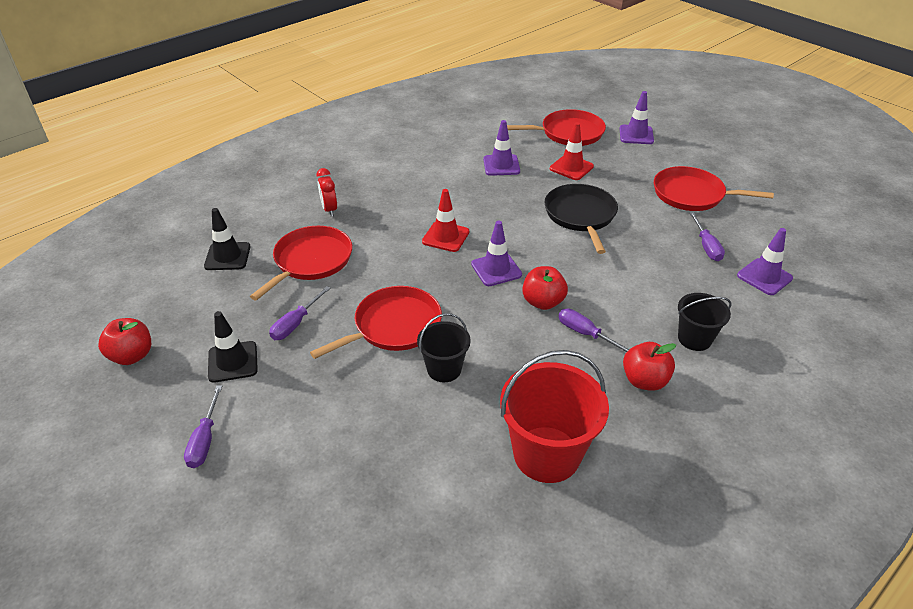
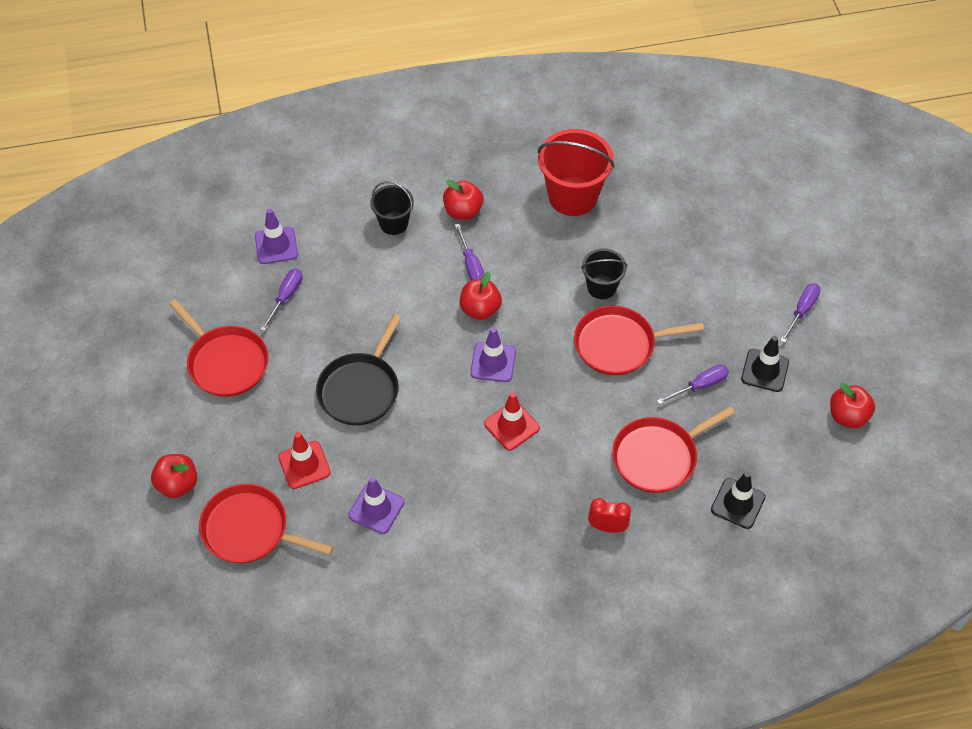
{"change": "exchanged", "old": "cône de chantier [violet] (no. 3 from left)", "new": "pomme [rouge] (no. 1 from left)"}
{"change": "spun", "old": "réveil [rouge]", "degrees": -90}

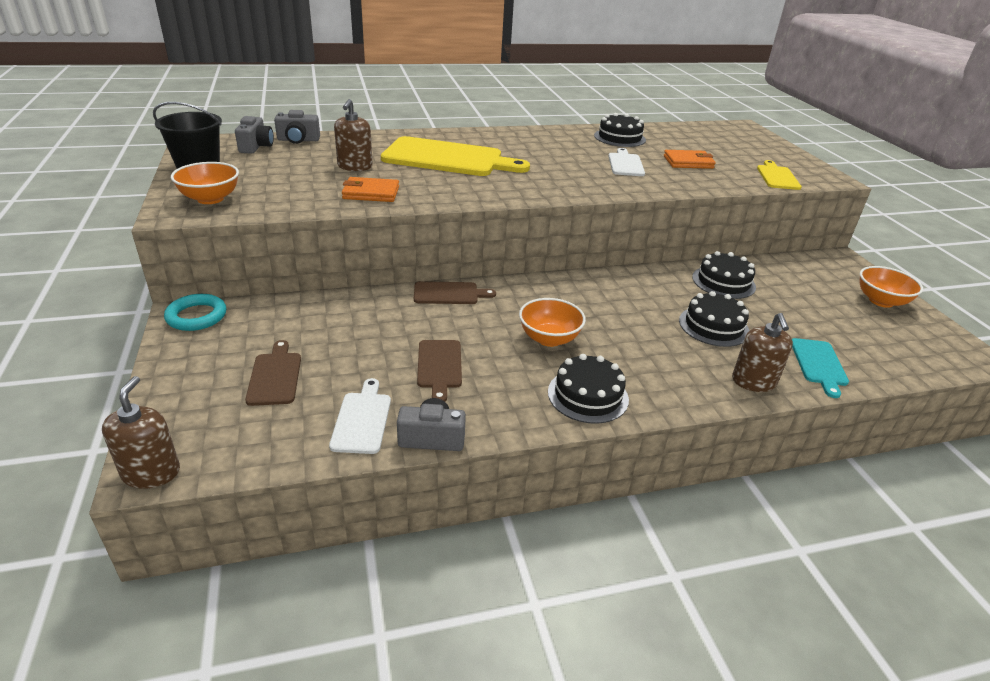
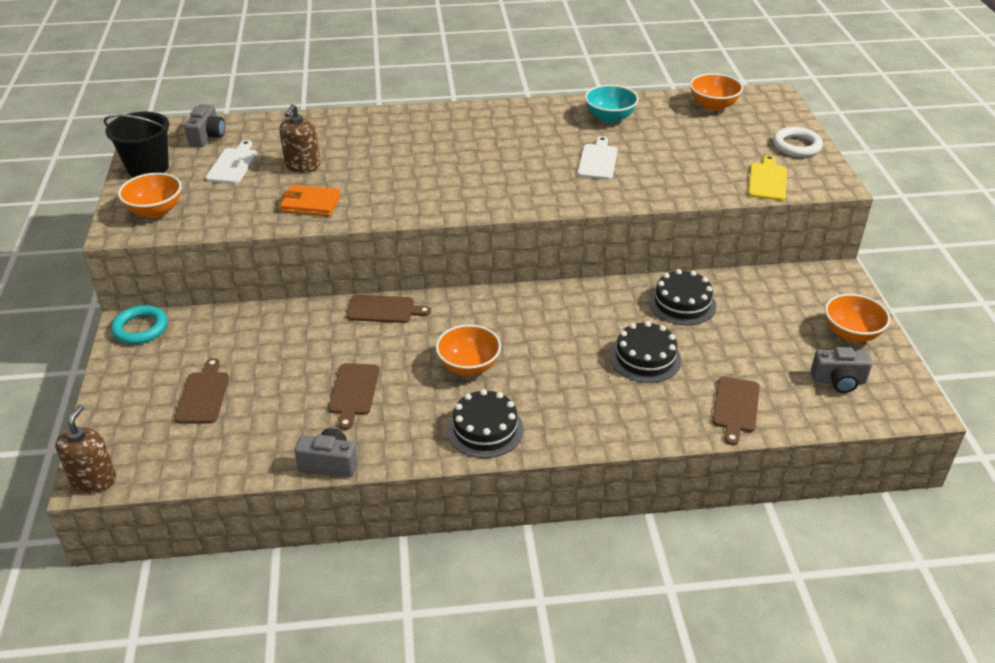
{"change": "missing", "old": "planche à découper [jaune] (no. 1 from left)"}
{"change": "missing", "old": "portefeuille [orange] (no. 2 from left)"}
{"change": "missing", "old": "distributeur de savon [marron] (no. 3 from left)"}
{"change": "appeared", "new": "bol [orange] (no. 3 from left)"}
{"change": "appeared", "new": "anneau [blanc]"}
{"change": "relocated", "old": "appareil photo [gris] (no. 2 from left in the first image)", "new": "appareil photo [gris] (no. 3 from left)"}
{"change": "relocated", "old": "planche à découper [blanc] (no. 1 from left)"}
{"change": "exchanged", "old": "gâteau [noir] (no. 2 from left)", "new": "bol [turquoise]"}
{"change": "colour", "old": "planche à découper [turquoise]", "new": "planche à découper [marron] (no. 4 from left)"}

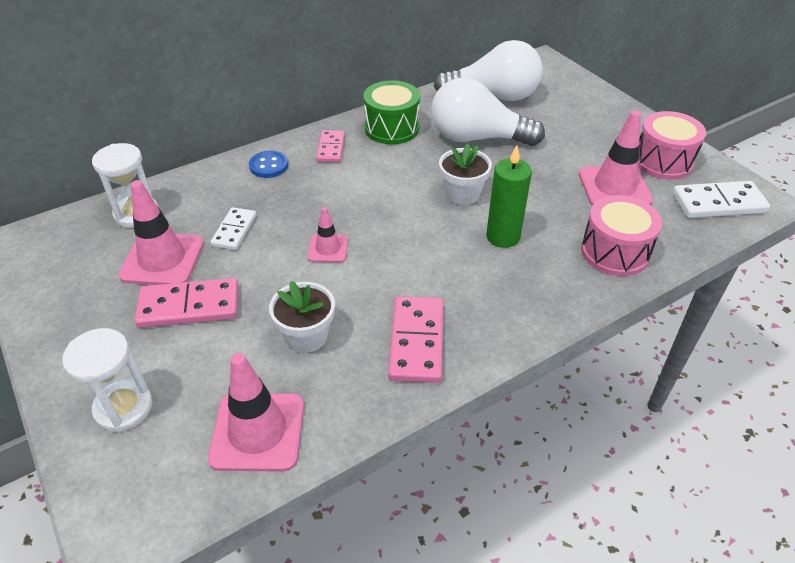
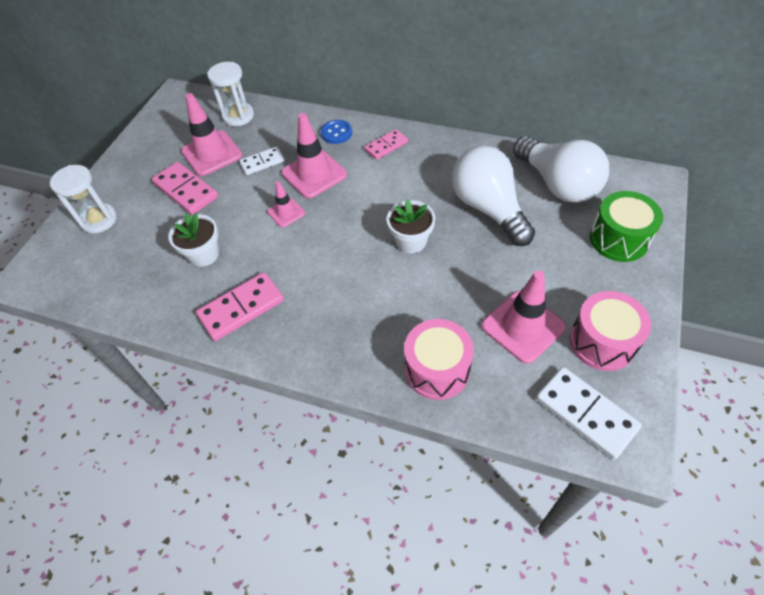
{"change": "missing", "old": "bougie [vert]"}
{"change": "relocated", "old": "cône de chantier [rose] (no. 2 from left in the first image)", "new": "cône de chantier [rose] (no. 3 from left)"}
{"change": "relocated", "old": "tambour [vert]"}

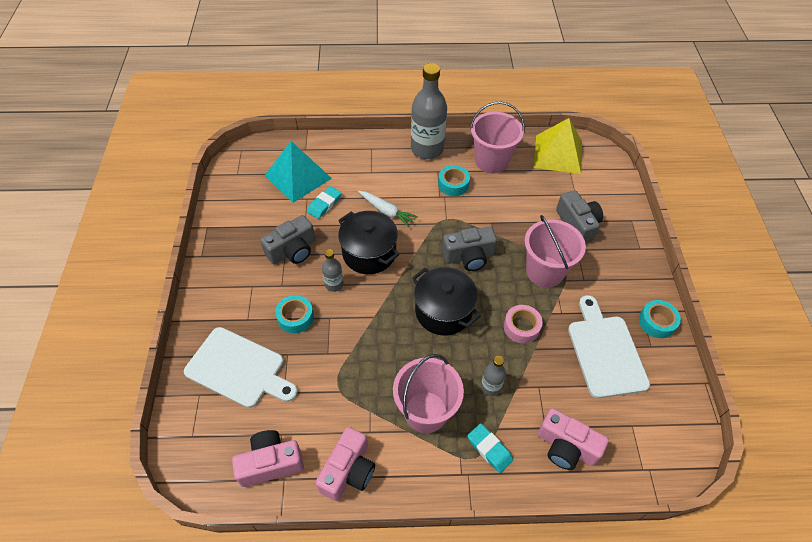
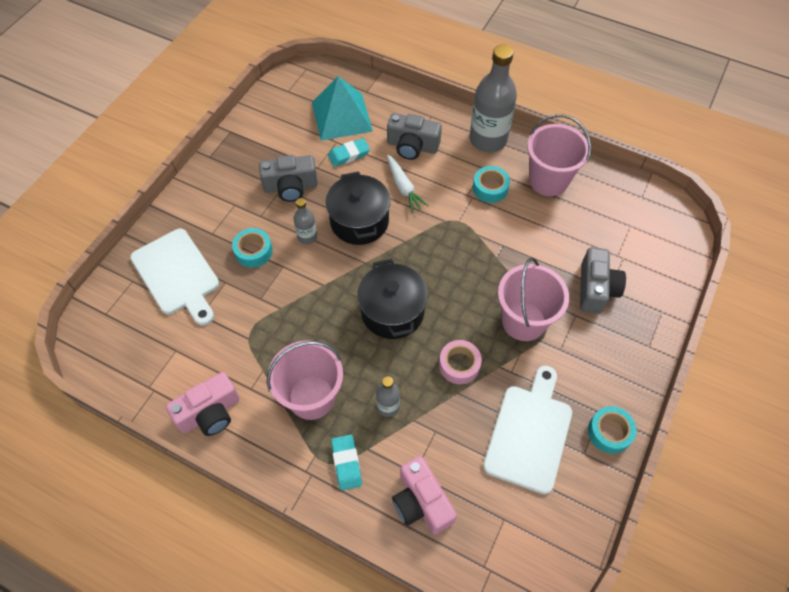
{"change": "missing", "old": "appareil photo [rose] (no. 1 from left)"}
{"change": "missing", "old": "pyramide [jaune]"}
{"change": "relocated", "old": "appareil photo [gris] (no. 2 from left)"}

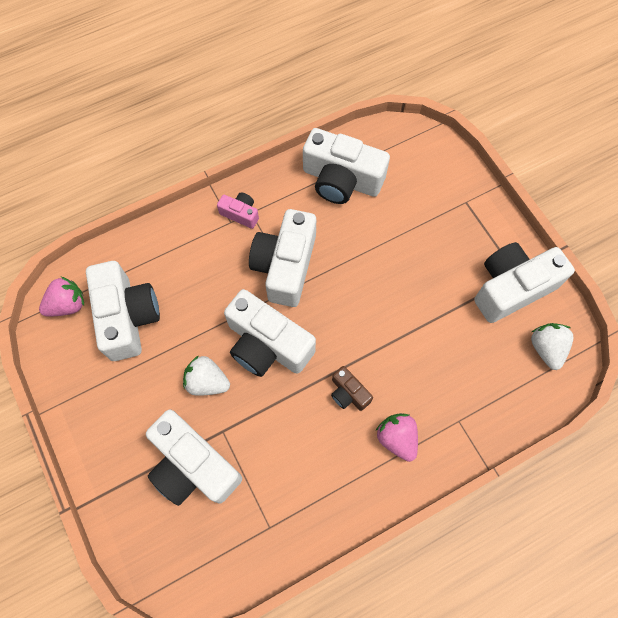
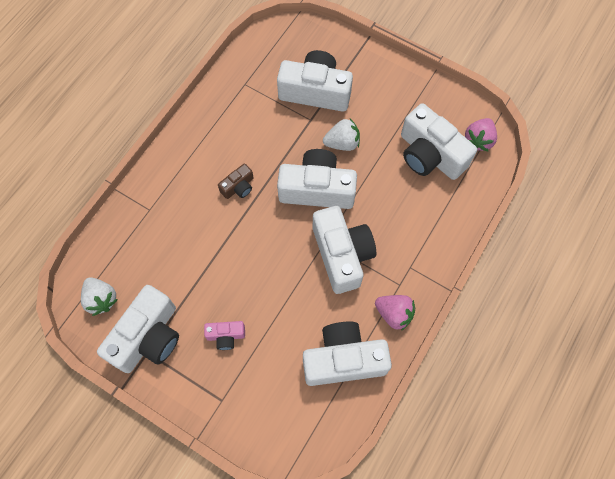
{"change": "relocated", "old": "appareil photo [rose]"}
{"change": "relocated", "old": "fraise [rose] (no. 2 from left in the first image)", "new": "fraise [rose] (no. 1 from left)"}
{"change": "spun", "old": "appareil photo [marron]", "degrees": 120}

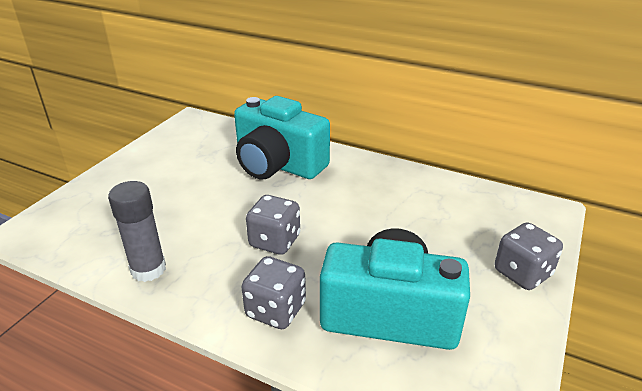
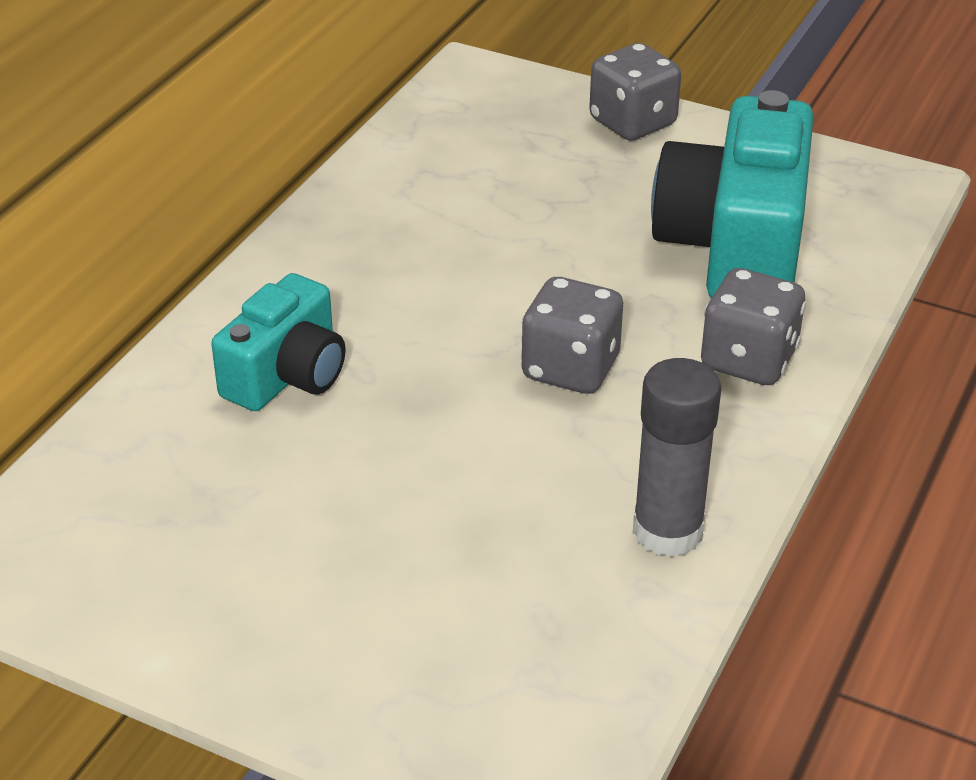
{"change": "size", "old": "appareil photo [turquoise] (no. 1 from left)", "factor": 0.59}

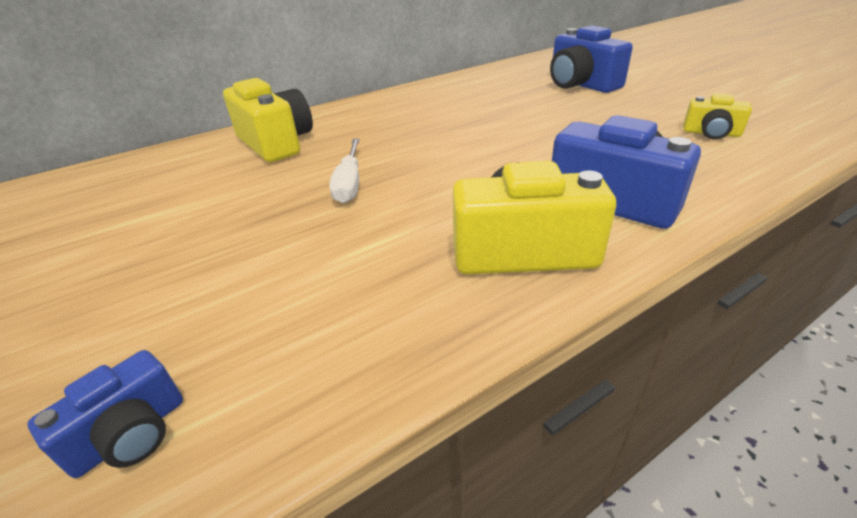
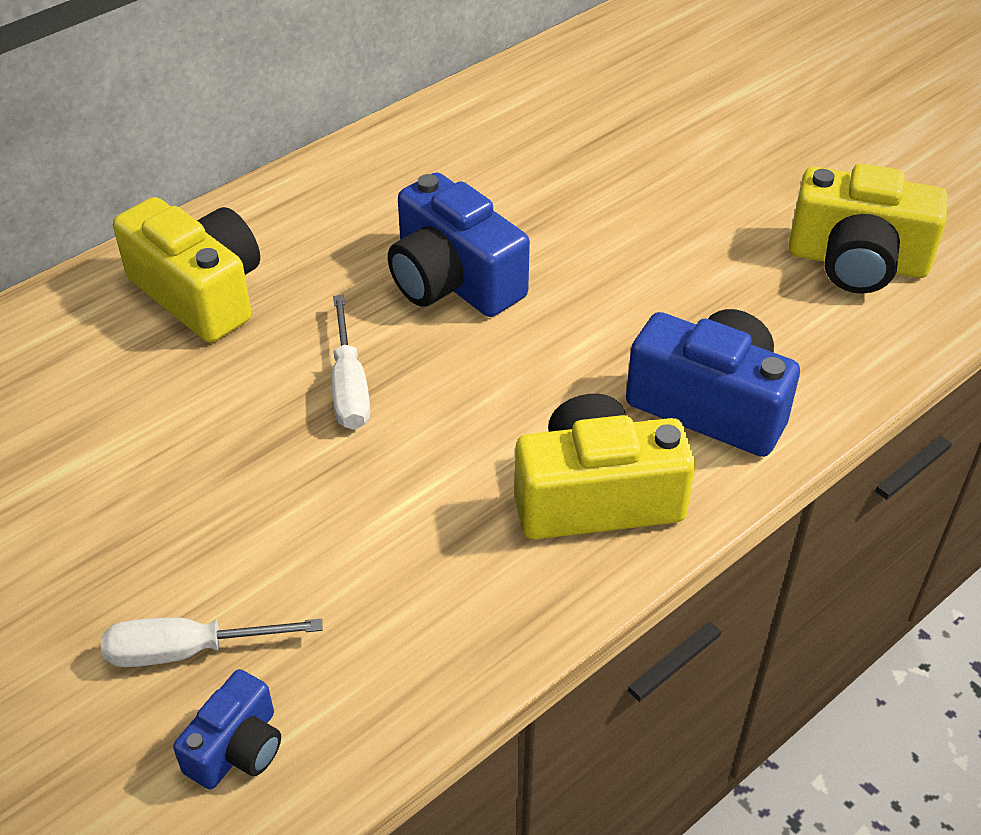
{"change": "appeared", "new": "tournevis [blanc] (no. 1 from left)"}
{"change": "relocated", "old": "appareil photo [bleu] (no. 2 from left)"}
{"change": "size", "old": "appareil photo [jaune] (no. 3 from left)", "factor": 1.84}

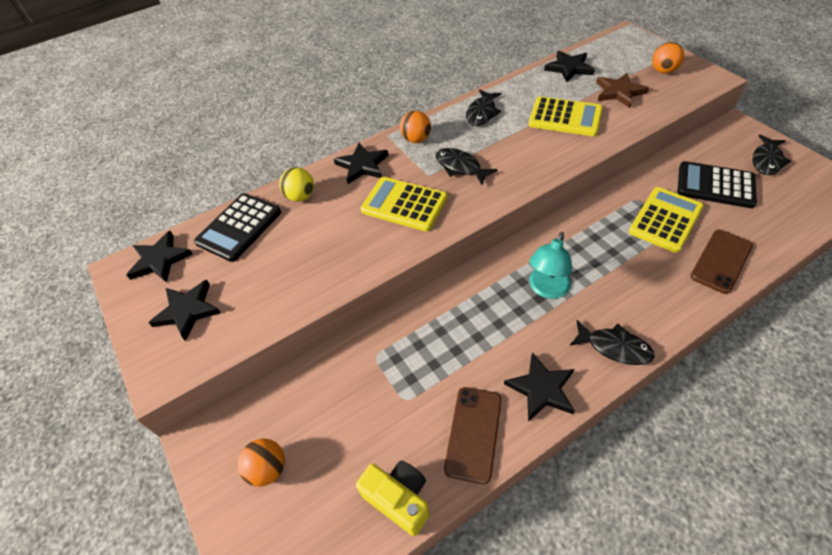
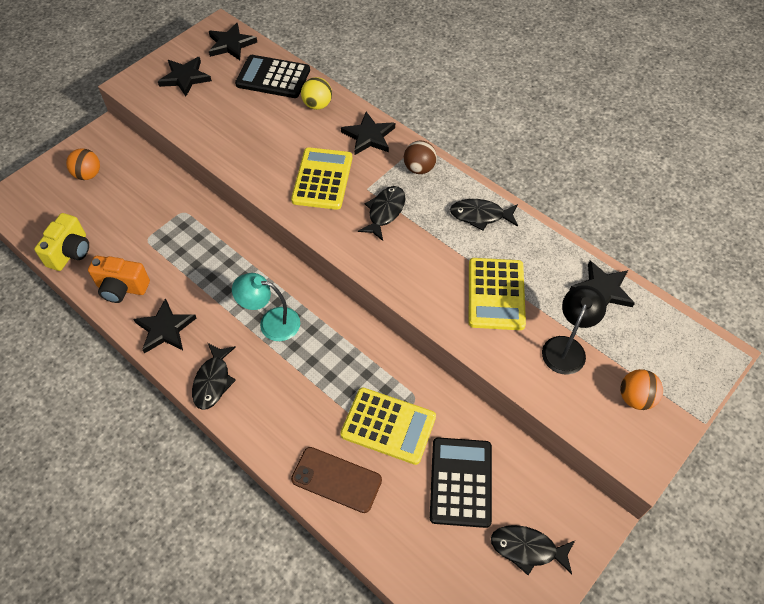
{"change": "exchanged", "old": "téléphone [marron] (no. 1 from left)", "new": "appareil photo [orange]"}
{"change": "exchanged", "old": "étoile [marron]", "new": "lampe [noir]"}
{"change": "colour", "old": "balle [orange] (no. 2 from left)", "new": "balle [marron]"}

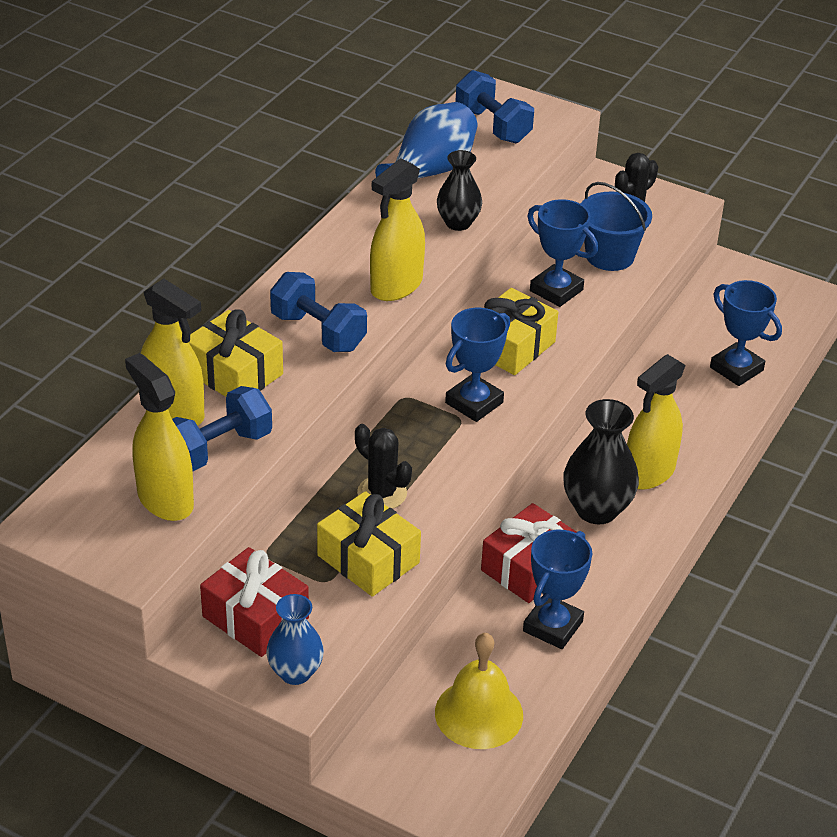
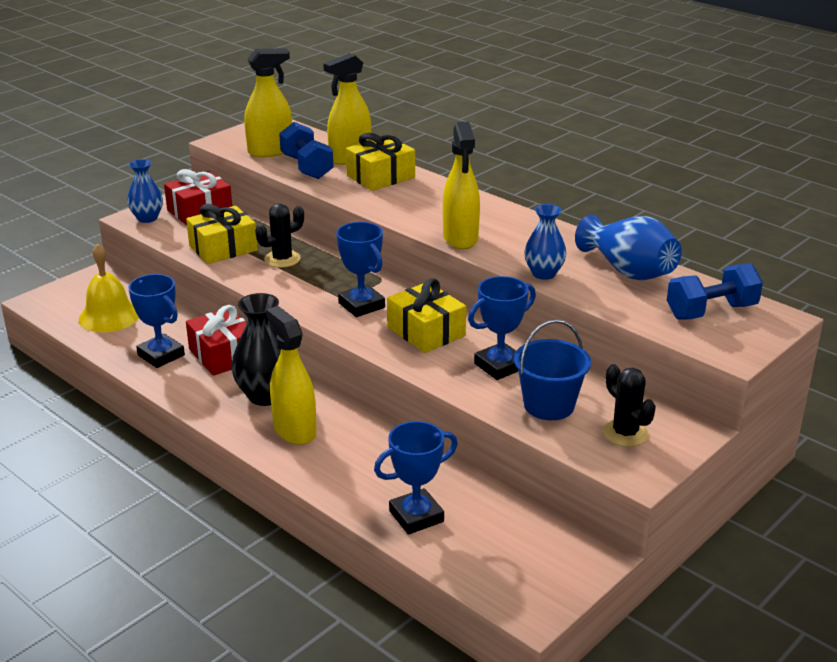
{"change": "missing", "old": "haltère [bleu] (no. 2 from left)"}
{"change": "colour", "old": "vase [noir] (no. 1 from left)", "new": "vase [bleu] (no. 2 from left)"}
{"change": "spun", "old": "vaporisateur [jaune] (no. 3 from left in the first image)", "degrees": -150}

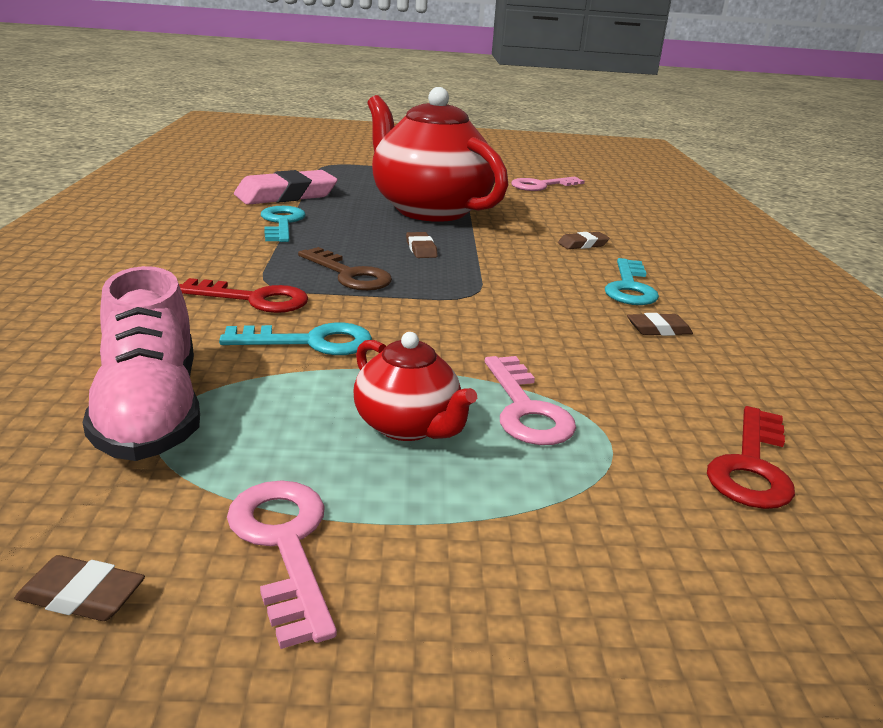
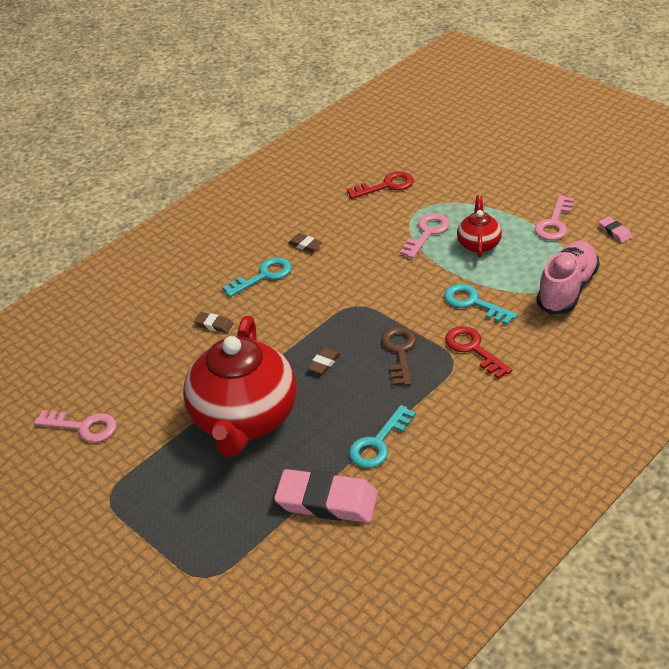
{"change": "colour", "old": "gomme [marron] (no. 1 from left)", "new": "gomme [rose] (no. 2 from left)"}

